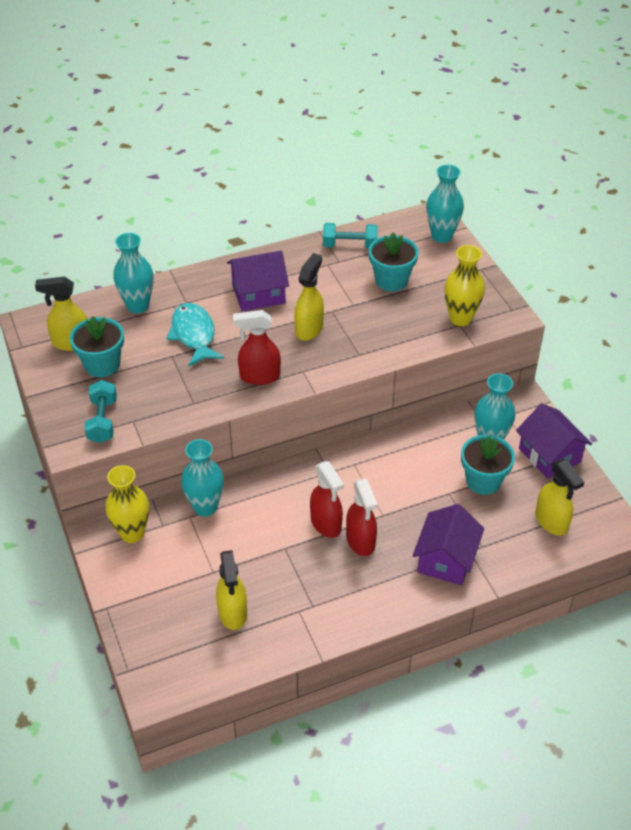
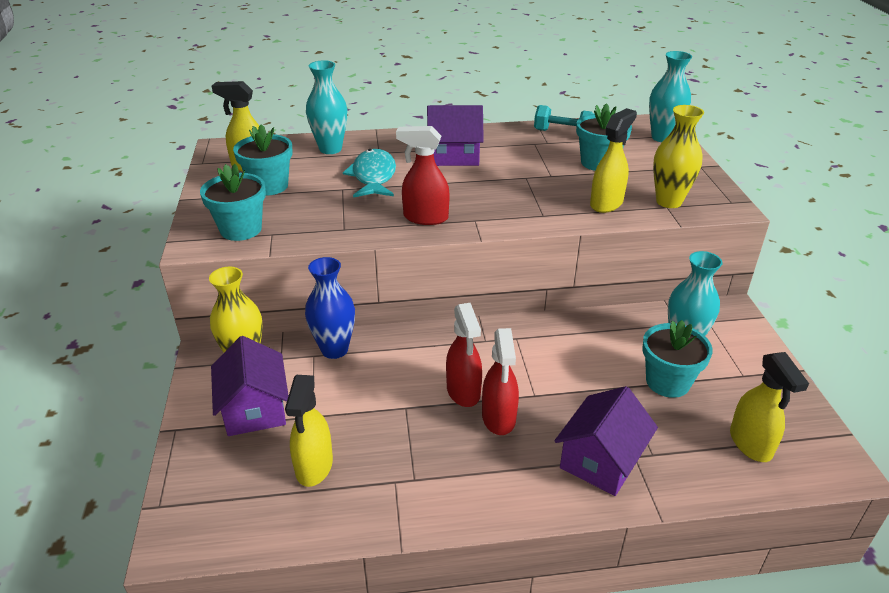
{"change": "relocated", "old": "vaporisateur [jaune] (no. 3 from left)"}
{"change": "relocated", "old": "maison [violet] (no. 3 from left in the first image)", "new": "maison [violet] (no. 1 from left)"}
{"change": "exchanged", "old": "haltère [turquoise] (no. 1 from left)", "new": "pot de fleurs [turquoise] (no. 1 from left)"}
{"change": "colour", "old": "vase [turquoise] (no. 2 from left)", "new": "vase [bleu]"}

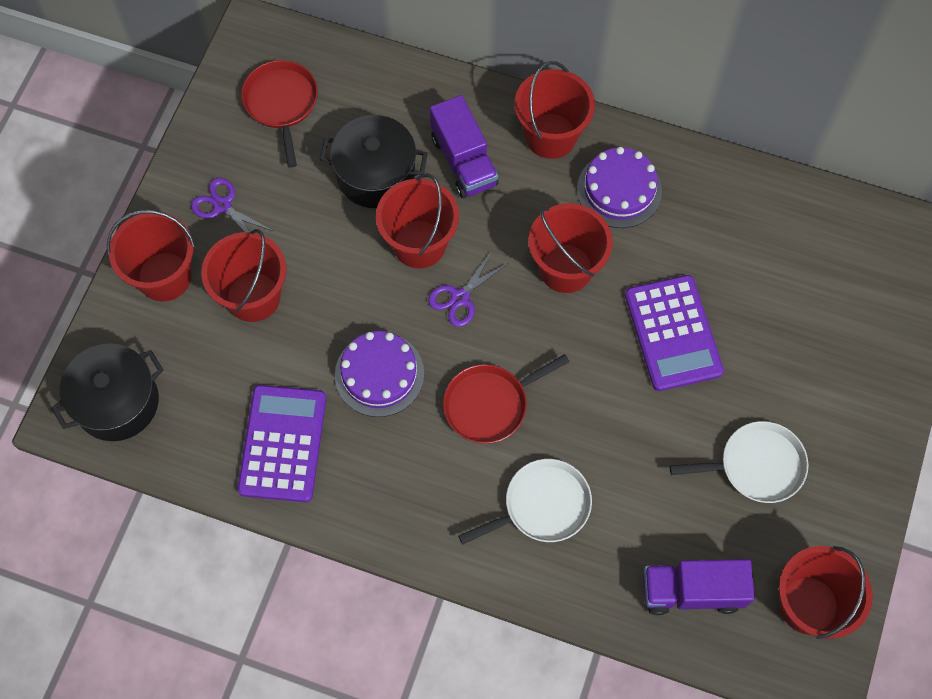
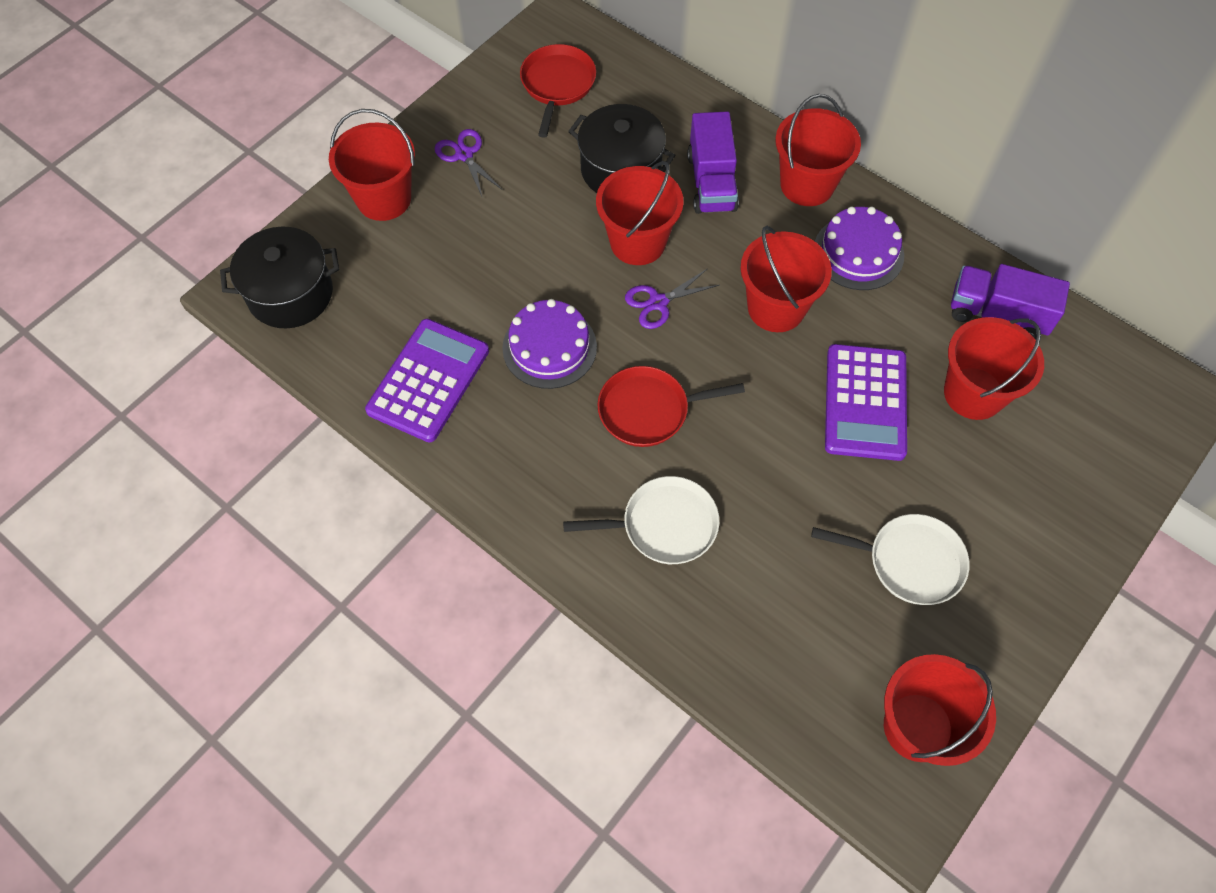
{"change": "relocated", "old": "seau [rouge] (no. 2 from left in the first image)", "new": "seau [rouge] (no. 6 from left)"}
{"change": "relocated", "old": "camion [violet] (no. 2 from left)"}

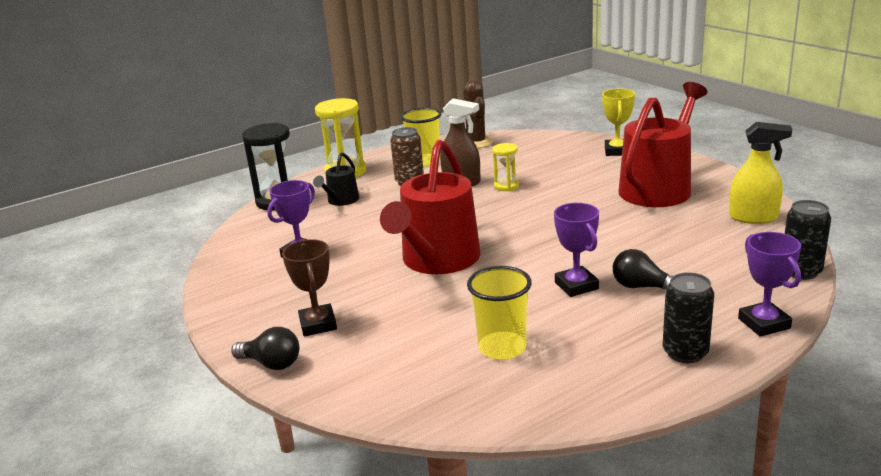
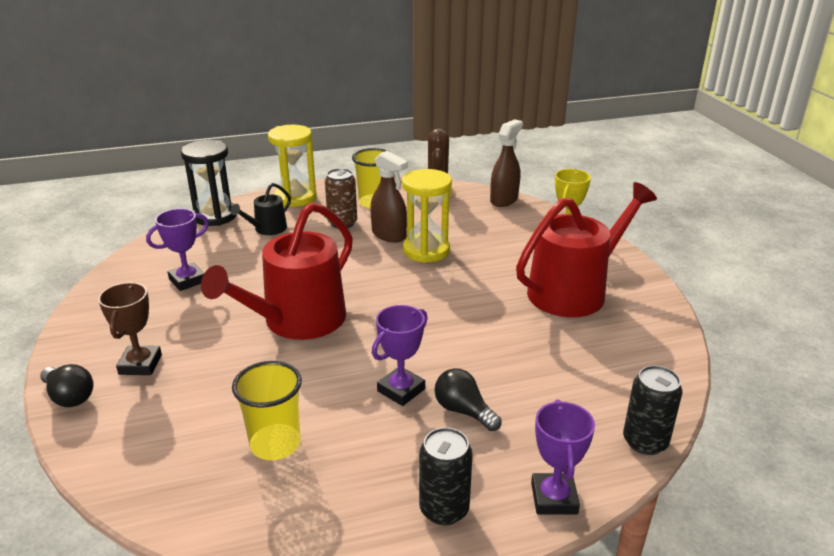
{"change": "missing", "old": "vaporisateur [jaune]"}
{"change": "appeared", "new": "vaporisateur [marron] (no. 2 from left)"}
{"change": "spun", "old": "trophée [violet] (no. 2 from left)", "degrees": 45}
{"change": "size", "old": "sablier [jaune] (no. 2 from left)", "factor": 1.81}

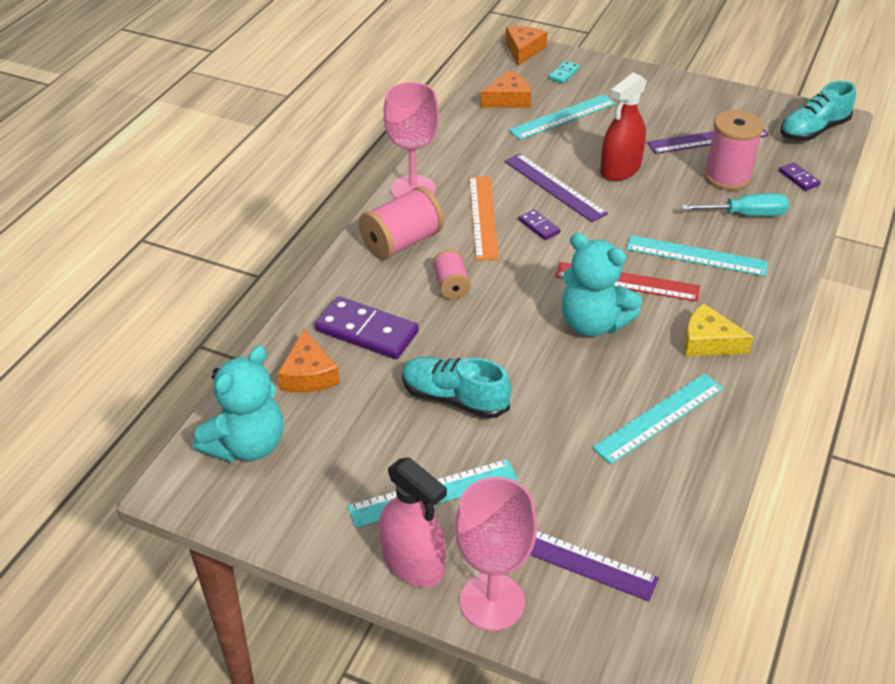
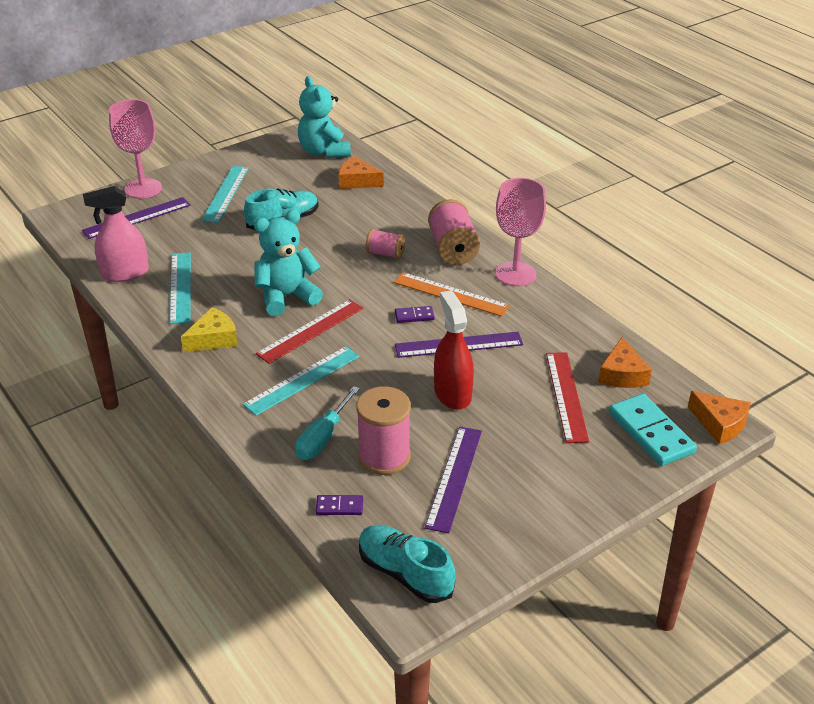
{"change": "missing", "old": "domino [violet] (no. 1 from left)"}
{"change": "relocated", "old": "vaporisateur [rose]"}
{"change": "colour", "old": "règle [turquoise] (no. 2 from left)", "new": "règle [rouge] (no. 2 from left)"}
{"change": "spun", "old": "chaussure [turquoise] (no. 2 from left)", "degrees": -45}
{"change": "size", "old": "domino [turquoise]", "factor": 2.05}

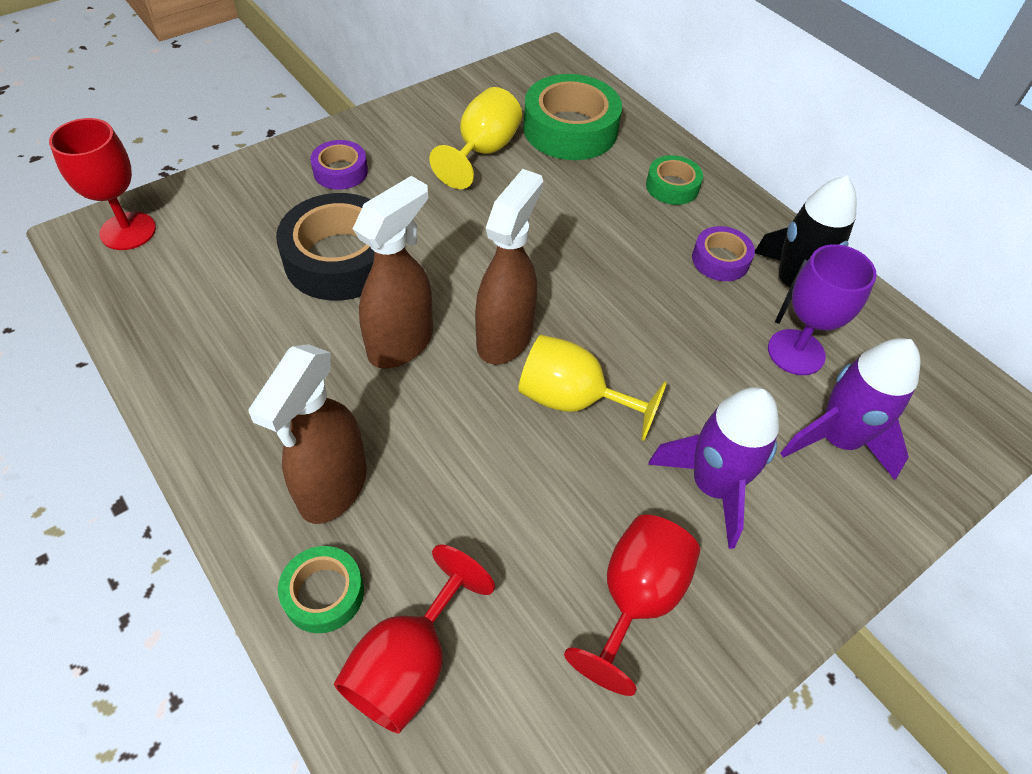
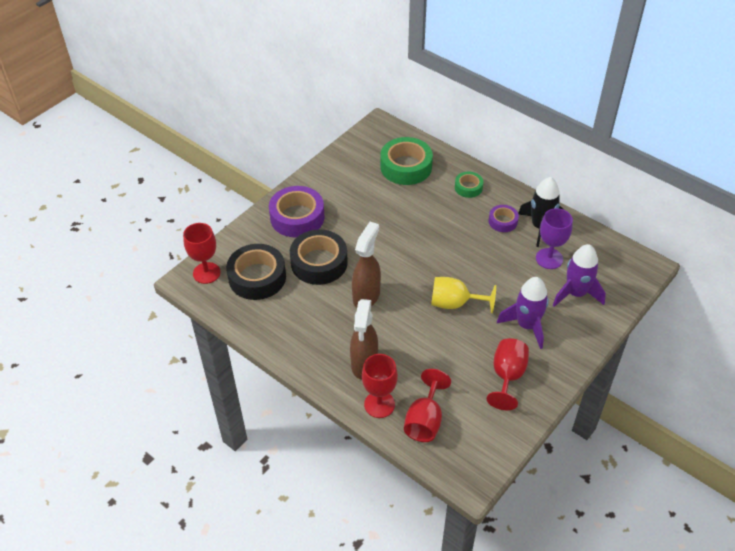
{"change": "missing", "old": "verre à pied [jaune] (no. 1 from left)"}
{"change": "missing", "old": "vaporisateur [marron] (no. 3 from left)"}
{"change": "appeared", "new": "ruban adhésif [noir] (no. 1 from left)"}
{"change": "exchanged", "old": "ruban adhésif [vert] (no. 1 from left)", "new": "verre à pied [rouge] (no. 2 from left)"}
{"change": "size", "old": "ruban adhésif [violet] (no. 1 from left)", "factor": 1.88}

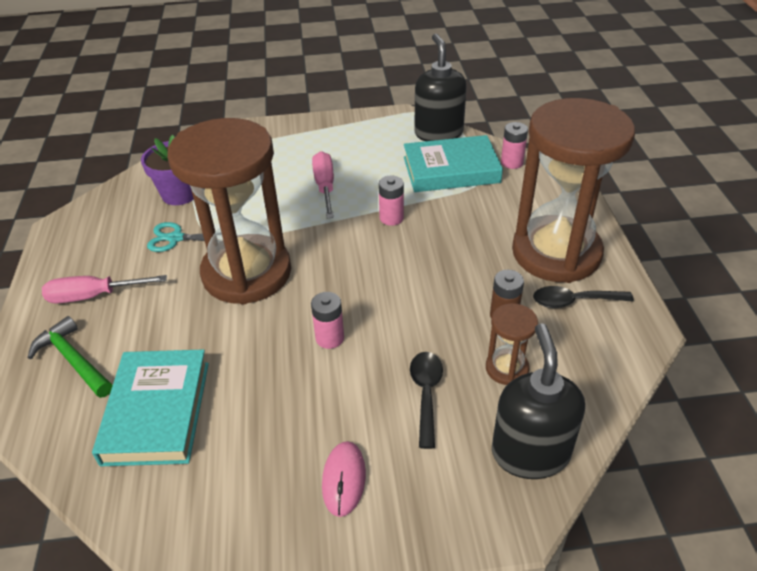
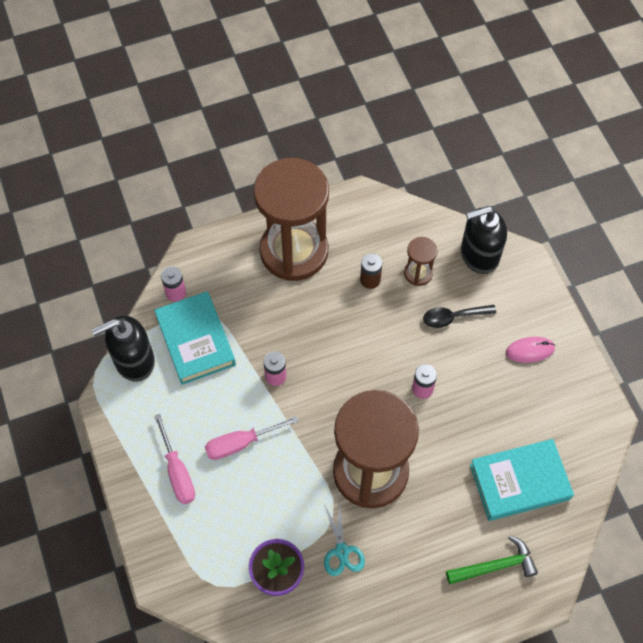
{"change": "missing", "old": "cuillère [noir] (no. 2 from left)"}
{"change": "relocated", "old": "tournevis [rose] (no. 1 from left)"}
{"change": "spun", "old": "marteau [vert]", "degrees": -135}

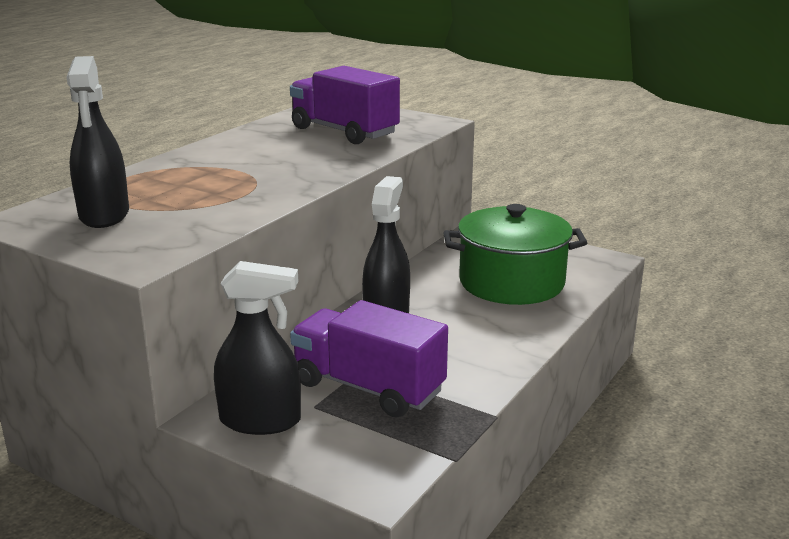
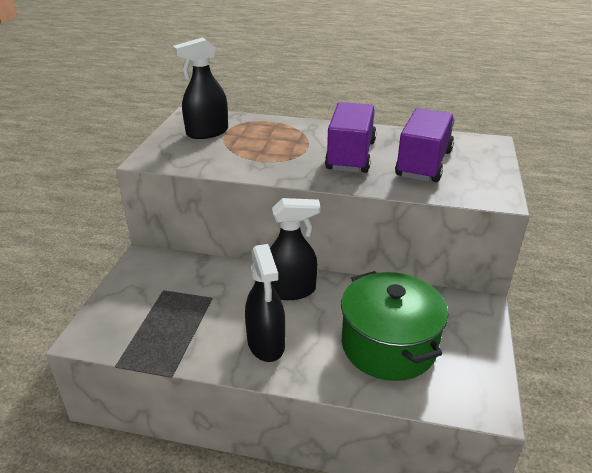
{"change": "relocated", "old": "vaporisateur [noir] (no. 2 from left)"}
{"change": "relocated", "old": "camion [violet] (no. 2 from left in the first image)", "new": "camion [violet] (no. 1 from left)"}

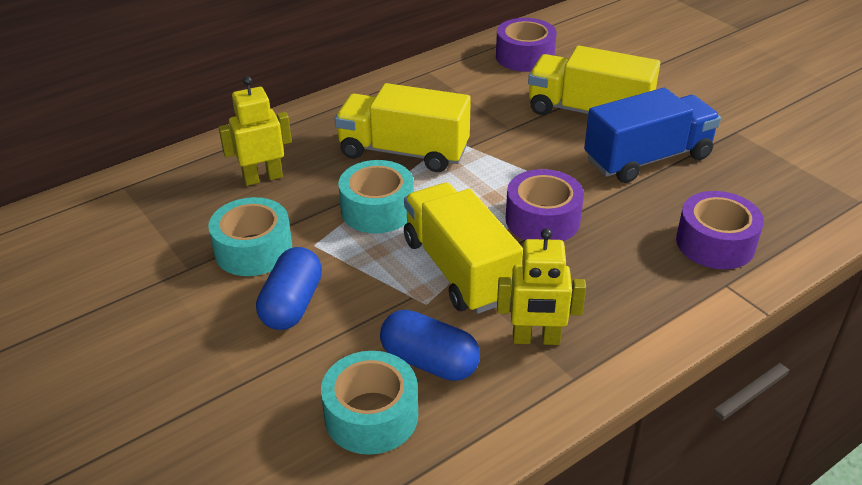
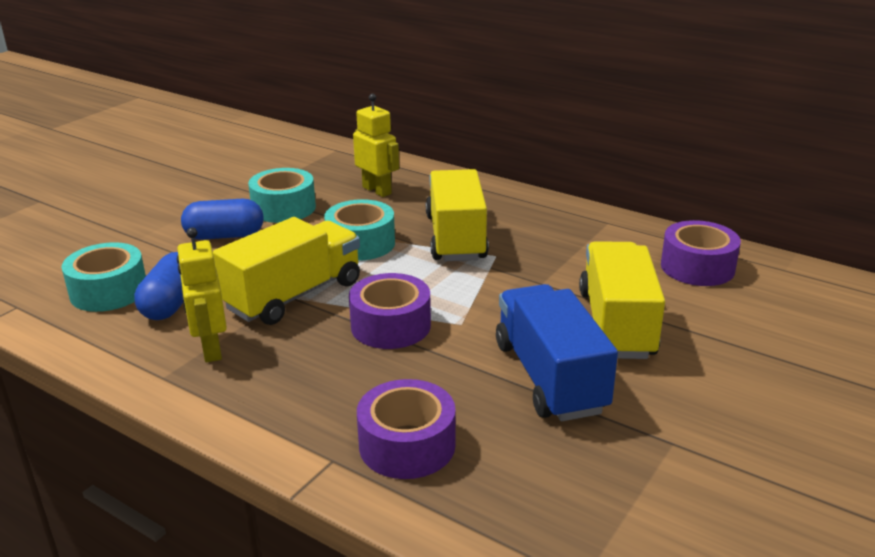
{"change": "spun", "old": "camion [bleu]", "degrees": -150}

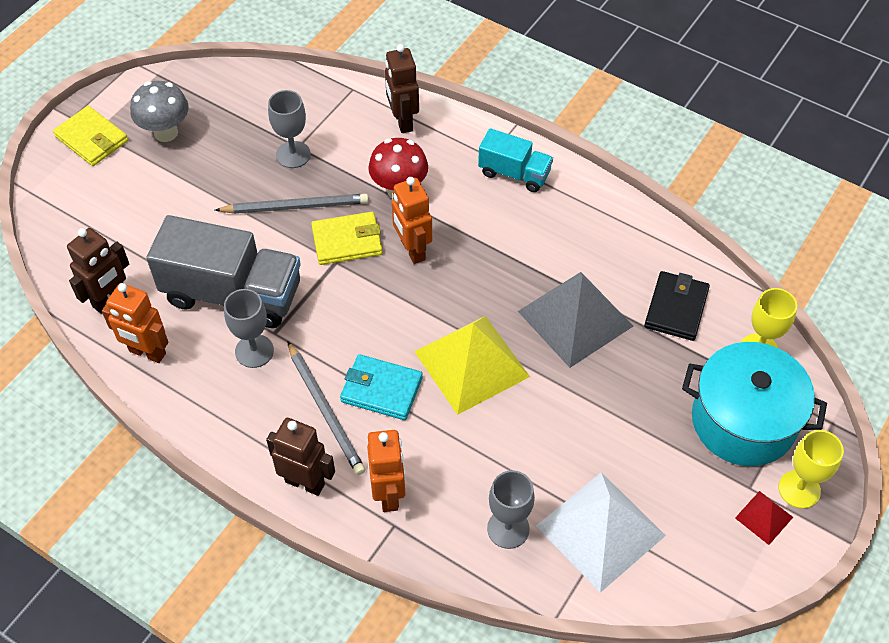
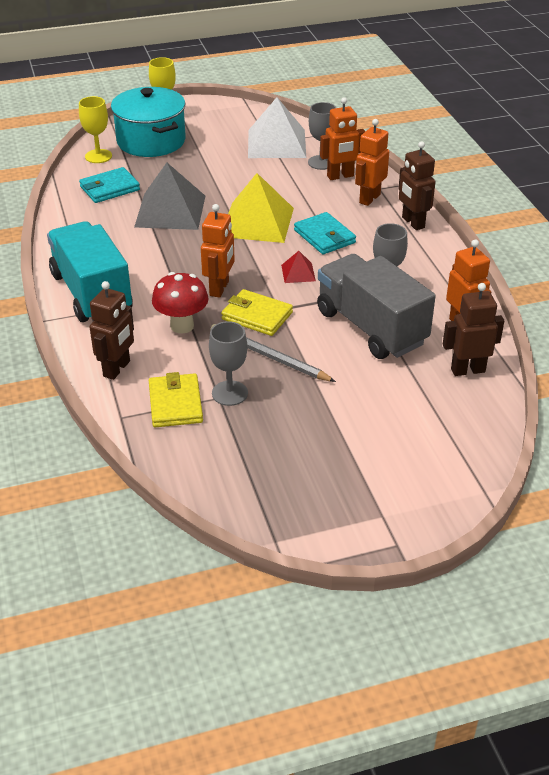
{"change": "missing", "old": "champignon [gris]"}
{"change": "missing", "old": "crayon [gris] (no. 2 from left)"}
{"change": "appeared", "new": "robot [orange] (no. 2 from left)"}
{"change": "relocated", "old": "portefeuille [jaune] (no. 1 from left)"}
{"change": "relocated", "old": "pyramide [rouge]"}
{"change": "colour", "old": "portefeuille [noir]", "new": "portefeuille [turquoise] (no. 1 from left)"}
{"change": "size", "old": "camion [turquoise]", "factor": 1.82}

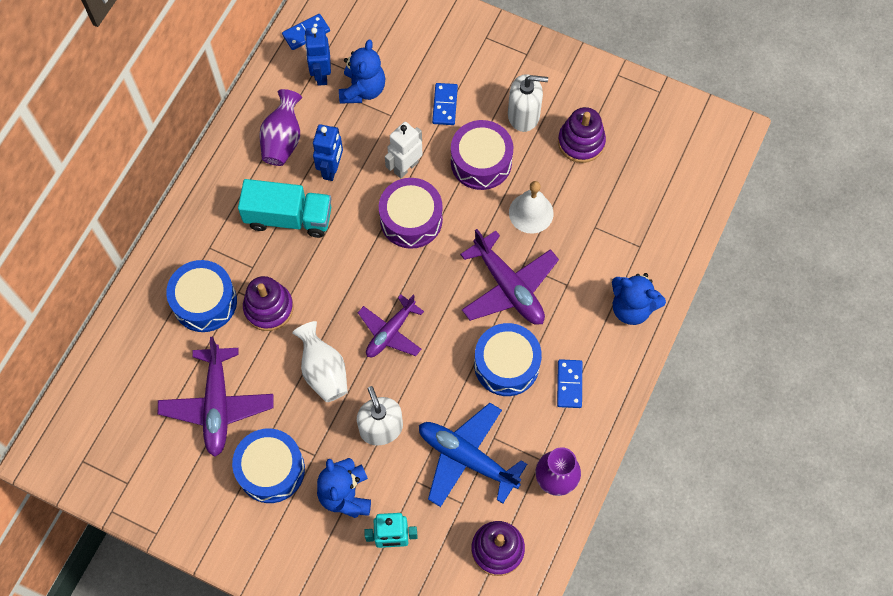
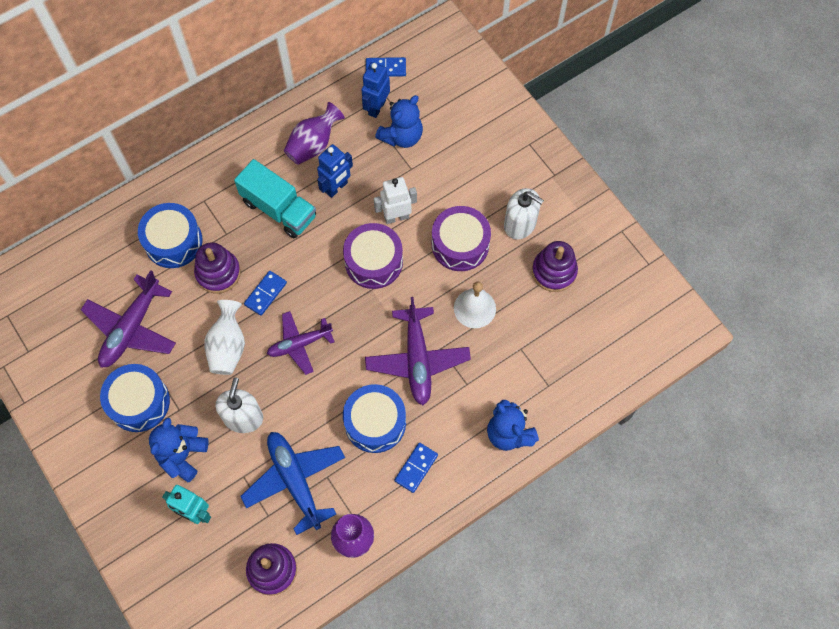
{"change": "relocated", "old": "domino [bleu] (no. 2 from left in the first image)", "new": "domino [bleu] (no. 1 from left)"}

